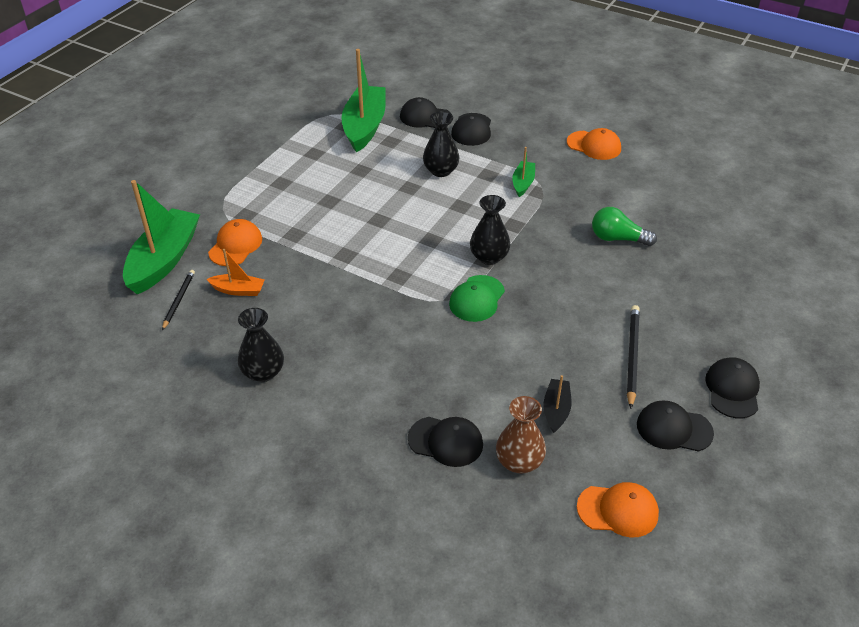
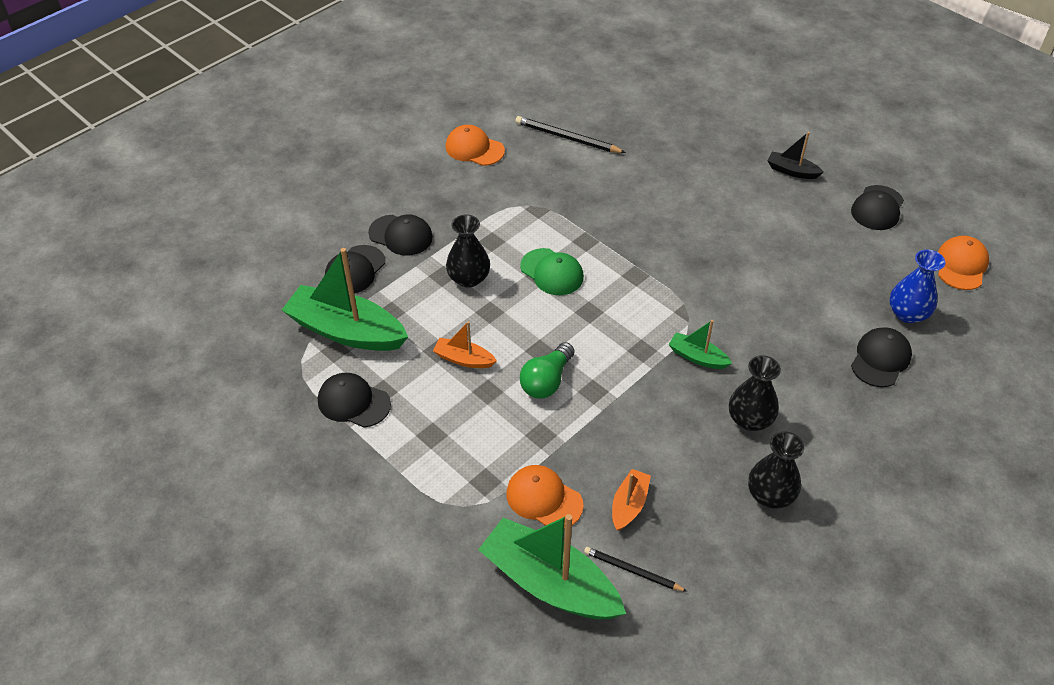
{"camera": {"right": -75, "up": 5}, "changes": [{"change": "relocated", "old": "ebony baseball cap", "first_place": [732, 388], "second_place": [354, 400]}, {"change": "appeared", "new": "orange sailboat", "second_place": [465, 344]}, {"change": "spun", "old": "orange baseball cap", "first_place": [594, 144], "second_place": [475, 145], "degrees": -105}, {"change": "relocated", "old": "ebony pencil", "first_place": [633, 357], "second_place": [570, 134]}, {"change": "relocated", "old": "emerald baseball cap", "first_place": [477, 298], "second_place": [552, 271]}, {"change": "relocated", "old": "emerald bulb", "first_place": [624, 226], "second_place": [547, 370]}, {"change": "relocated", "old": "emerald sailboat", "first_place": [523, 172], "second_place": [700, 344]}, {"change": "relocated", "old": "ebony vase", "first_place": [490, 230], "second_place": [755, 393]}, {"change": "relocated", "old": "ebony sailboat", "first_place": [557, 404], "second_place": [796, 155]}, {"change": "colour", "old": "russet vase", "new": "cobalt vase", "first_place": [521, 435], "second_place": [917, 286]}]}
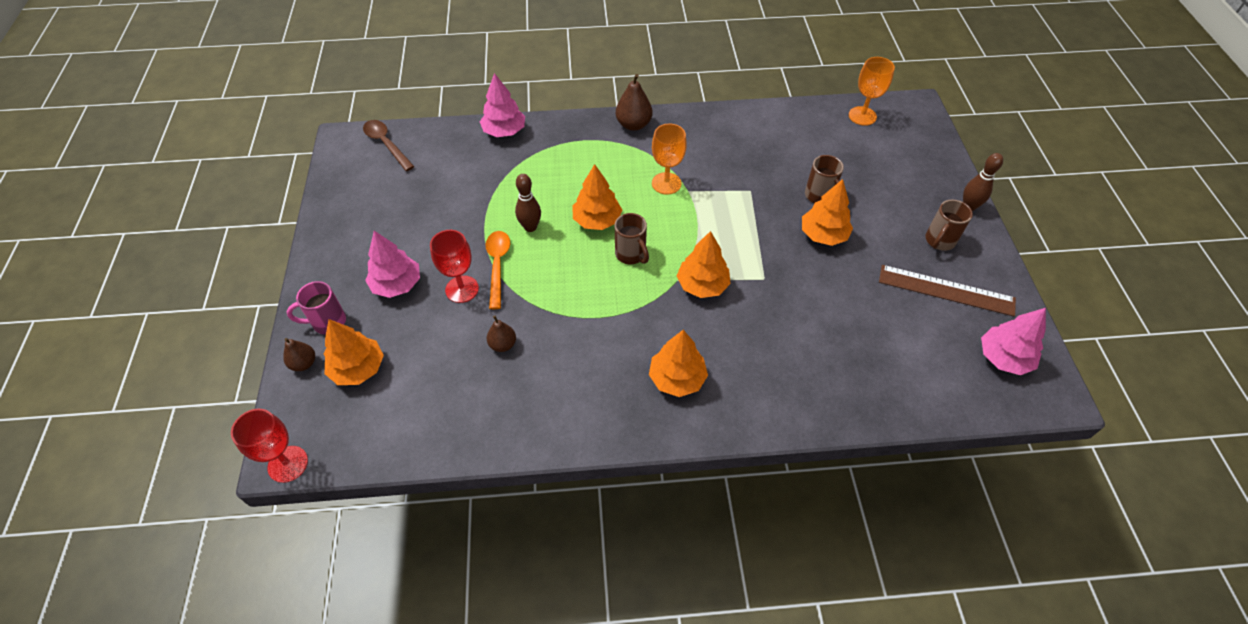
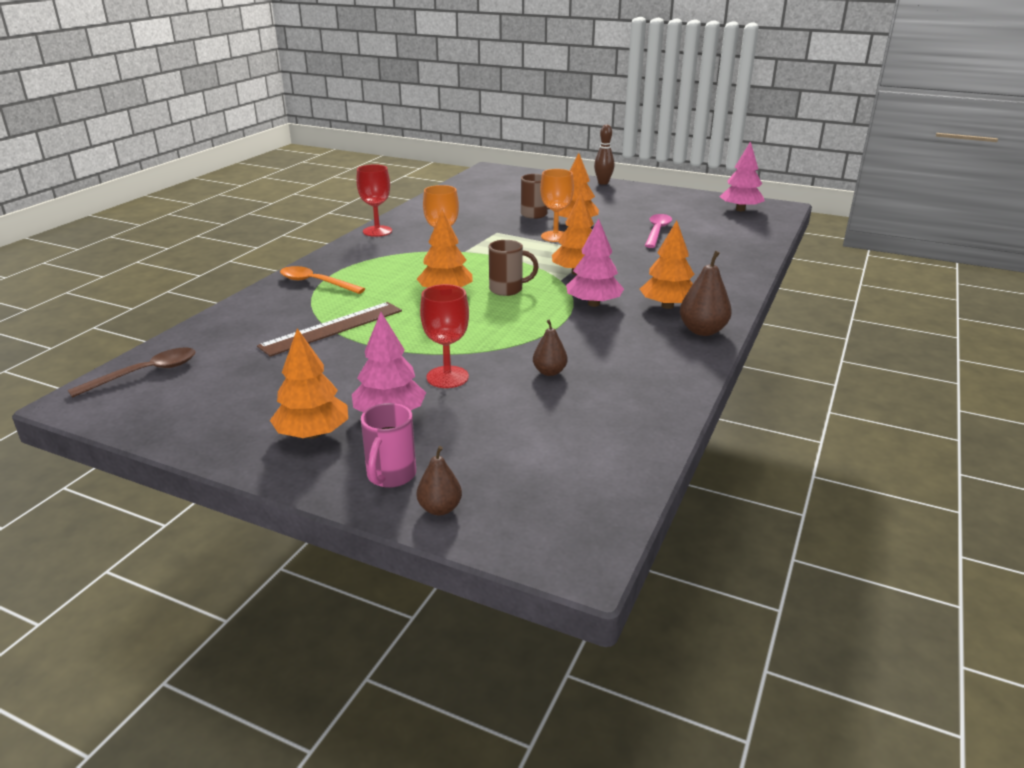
{"camera": {"right": -60, "up": -25}, "changes": [{"change": "spun", "old": "russet spoon", "first_place": [388, 145], "second_place": [131, 373], "degrees": 150}, {"change": "relocated", "old": "russet measuring stick", "first_place": [947, 290], "second_place": [329, 329]}, {"change": "relocated", "old": "orange fir tree", "first_place": [354, 352], "second_place": [309, 383]}, {"change": "relocated", "old": "orange spoon", "first_place": [498, 270], "second_place": [322, 280]}, {"change": "relocated", "old": "crimson wine glass", "first_place": [269, 446], "second_place": [374, 200]}, {"change": "relocated", "old": "orange wine glass", "first_place": [872, 91], "second_place": [557, 205]}, {"change": "relocated", "old": "rosy fir tree", "first_place": [502, 105], "second_place": [595, 262]}, {"change": "appeared", "new": "rosy spoon", "second_place": [658, 231]}, {"change": "relocated", "old": "russet toy pear", "first_place": [634, 102], "second_place": [706, 293]}, {"change": "missing", "old": "russet skittle", "first_place": [528, 203]}, {"change": "missing", "old": "russet tea mug", "first_place": [949, 225]}]}
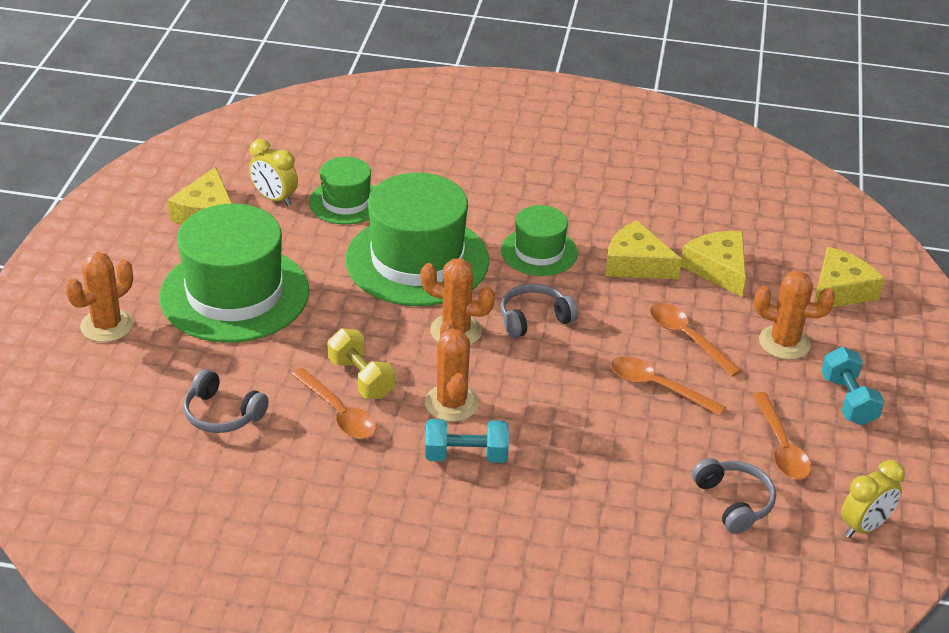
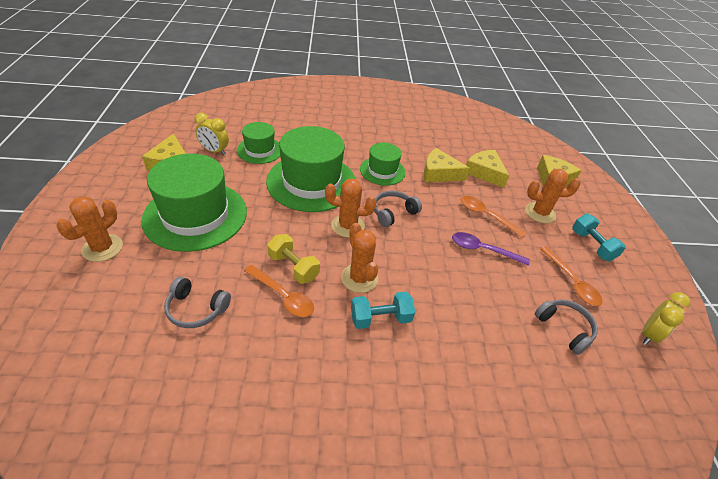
{"camera": {"right": -15, "up": 5}, "changes": [{"change": "colour", "old": "orange spoon", "new": "royal purple spoon", "first_place": [668, 386], "second_place": [491, 249]}]}
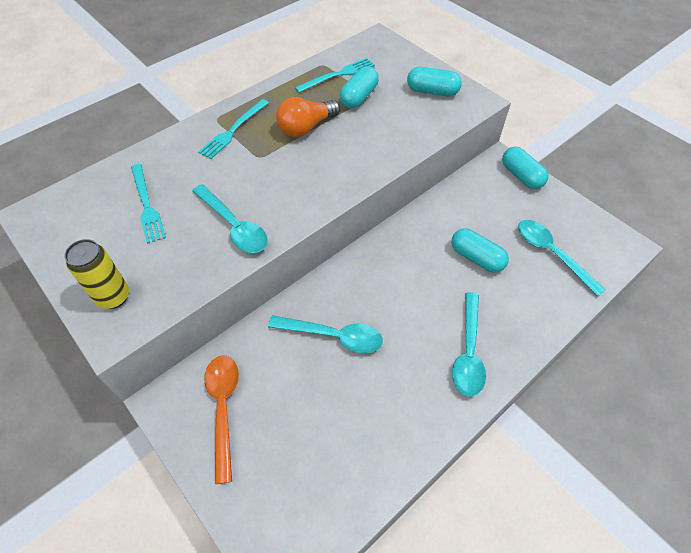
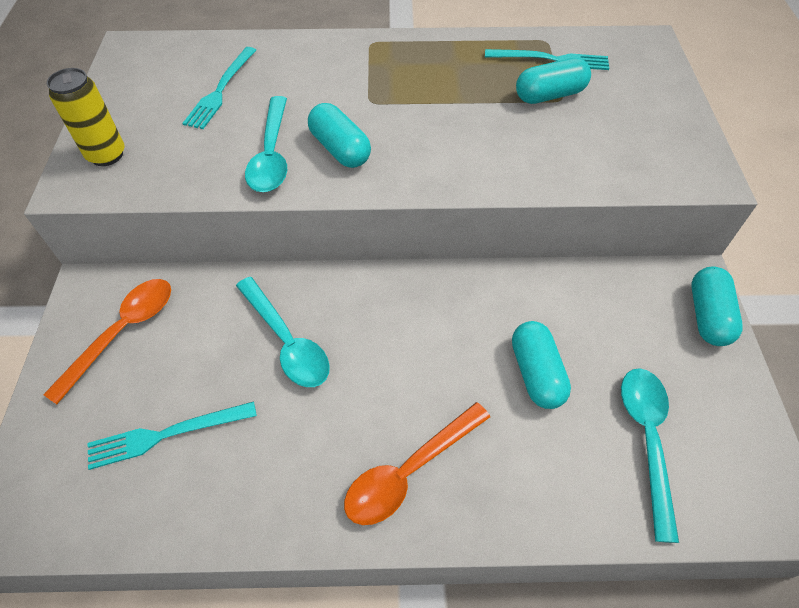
{"camera": {"right": 40, "up": 0}, "changes": [{"change": "relocated", "old": "aqua dinner fork", "first_place": [233, 129], "second_place": [172, 435]}, {"change": "relocated", "old": "aqua capsule", "first_place": [434, 81], "second_place": [339, 135]}, {"change": "colour", "old": "aqua spoon", "new": "orange spoon", "first_place": [469, 344], "second_place": [417, 463]}, {"change": "missing", "old": "orange bulb", "first_place": [308, 117]}]}
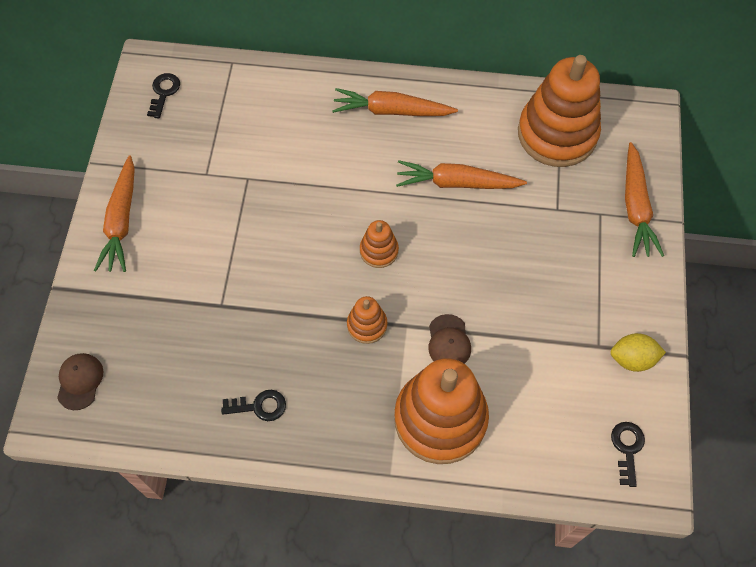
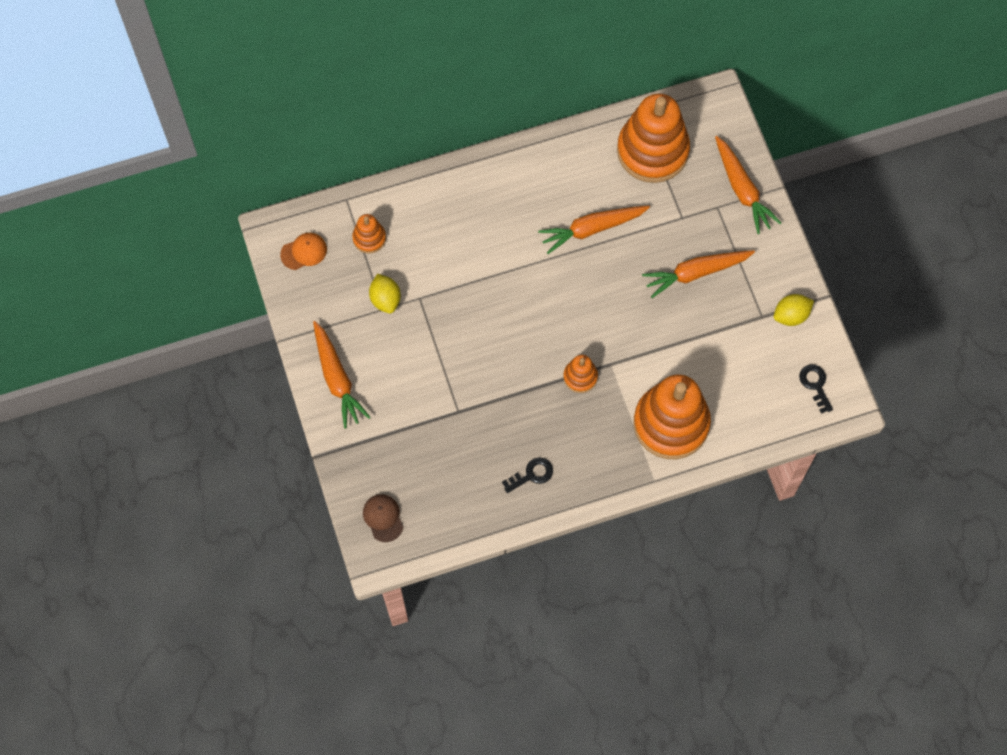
{"camera": {"right": -25, "up": 5}, "changes": [{"change": "exchanged", "old": "ebony door key", "new": "orange baseball cap", "first_place": [163, 96], "second_place": [303, 251]}, {"change": "relocated", "old": "orange stacking toy", "first_place": [379, 244], "second_place": [369, 234]}, {"change": "appeared", "new": "bright yellow toy lemon", "second_place": [385, 293]}, {"change": "relocated", "old": "orange toy carrot", "first_place": [395, 102], "second_place": [698, 274]}, {"change": "missing", "old": "russet baseball cap", "first_place": [449, 339]}]}
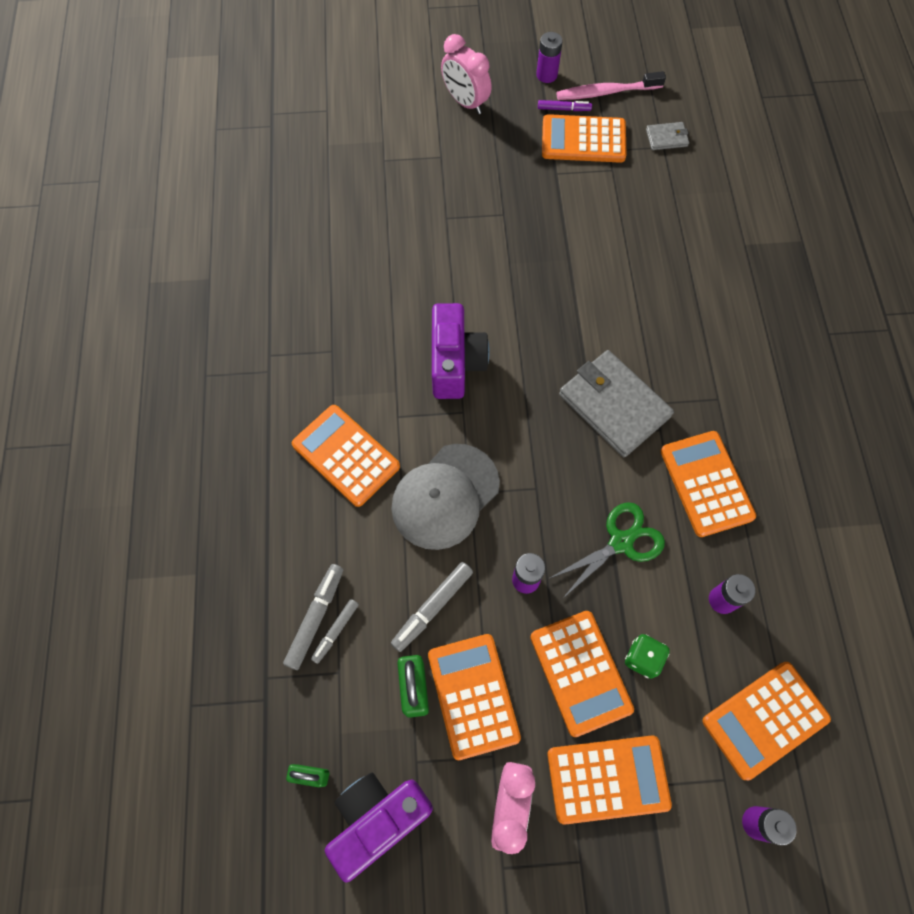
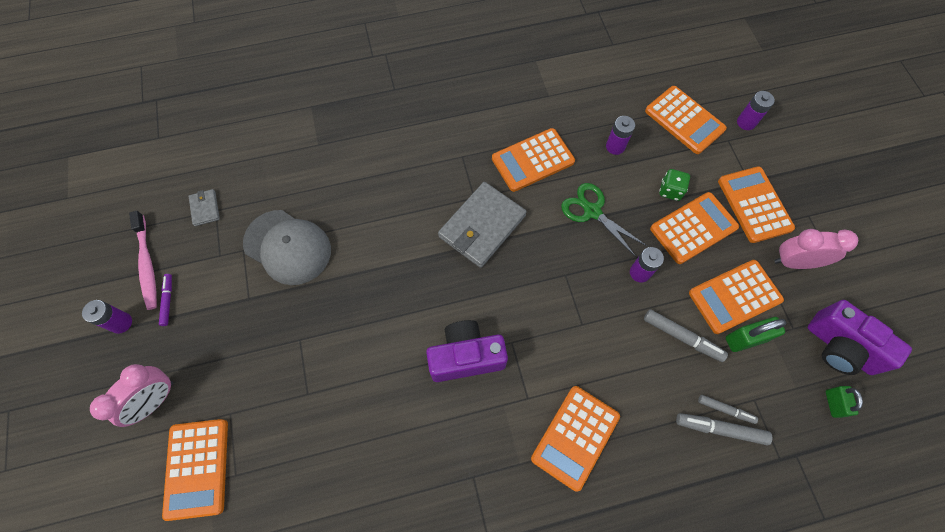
{"camera": {"right": -100, "up": 0}, "changes": [{"change": "relocated", "old": "orange adding machine", "first_place": [584, 138], "second_place": [195, 470]}, {"change": "relocated", "old": "ash-grey baseball cap", "first_place": [445, 497], "second_place": [287, 247]}]}
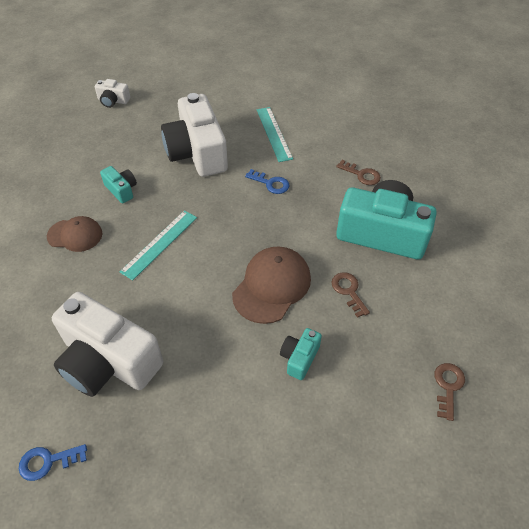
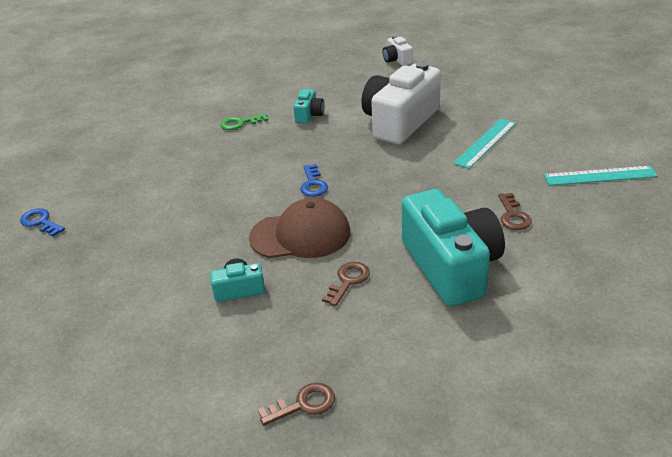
{"camera": {"right": 55, "up": -15}, "changes": [{"change": "exchanged", "old": "russet baseball cap", "new": "emerald door key", "first_place": [75, 234], "second_place": [244, 121]}, {"change": "relocated", "old": "cobalt door key", "first_place": [267, 181], "second_place": [314, 180]}, {"change": "relocated", "old": "aqua measuring stick", "first_place": [158, 245], "second_place": [601, 176]}, {"change": "missing", "old": "snow-white photo camera", "first_place": [107, 344]}]}
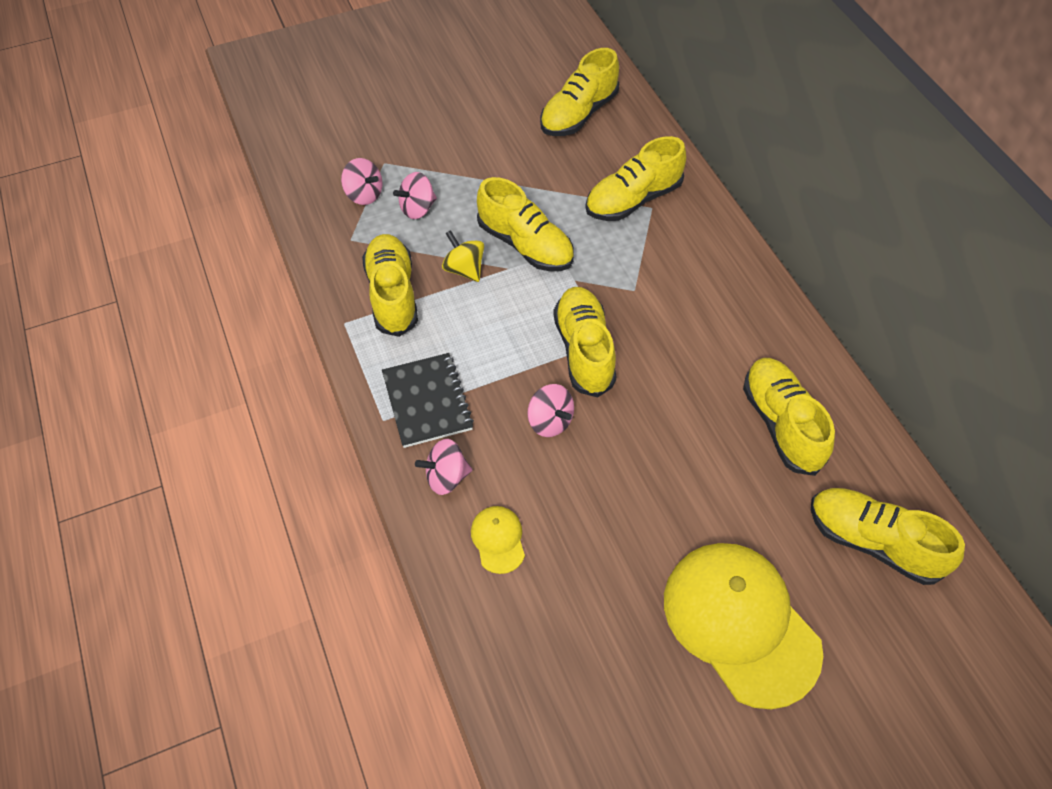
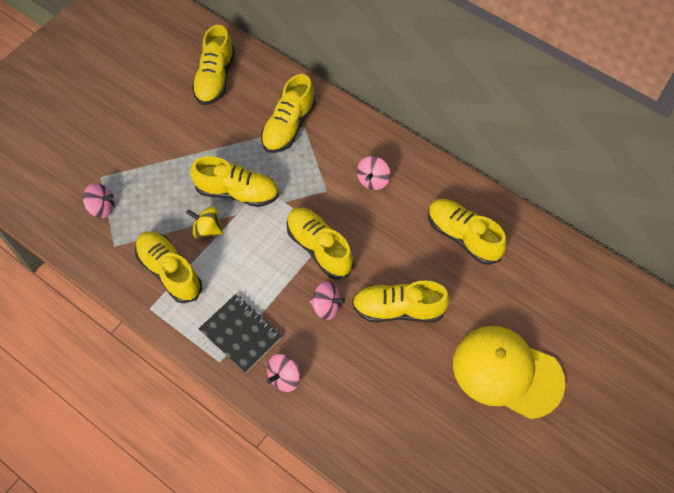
{"camera": {"right": -30, "up": 5}, "changes": [{"change": "relocated", "old": "bright yellow shoe", "first_place": [888, 536], "second_place": [401, 301]}, {"change": "relocated", "old": "rosy spinning top", "first_place": [415, 195], "second_place": [373, 173]}, {"change": "missing", "old": "bright yellow baseball cap", "first_place": [498, 540]}]}
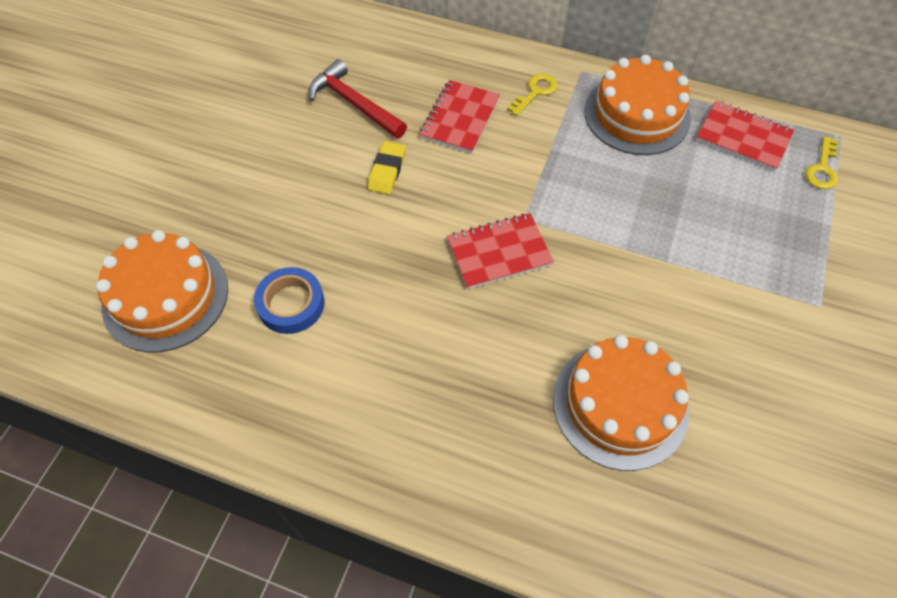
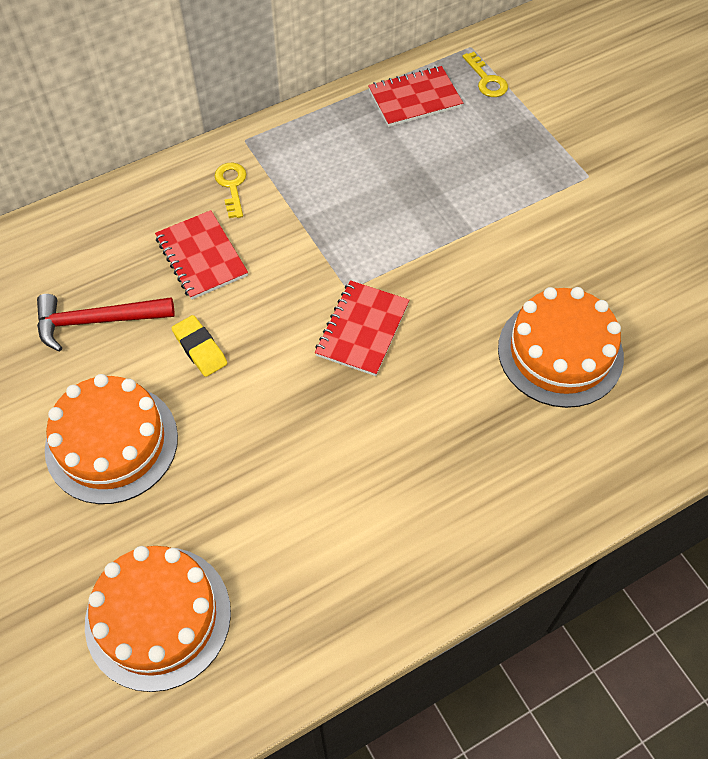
{"camera": {"right": -50, "up": 0}, "changes": [{"change": "relocated", "old": "orange layer cake", "first_place": [637, 105], "second_place": [111, 439]}, {"change": "missing", "old": "cobalt tape", "first_place": [289, 300]}]}
